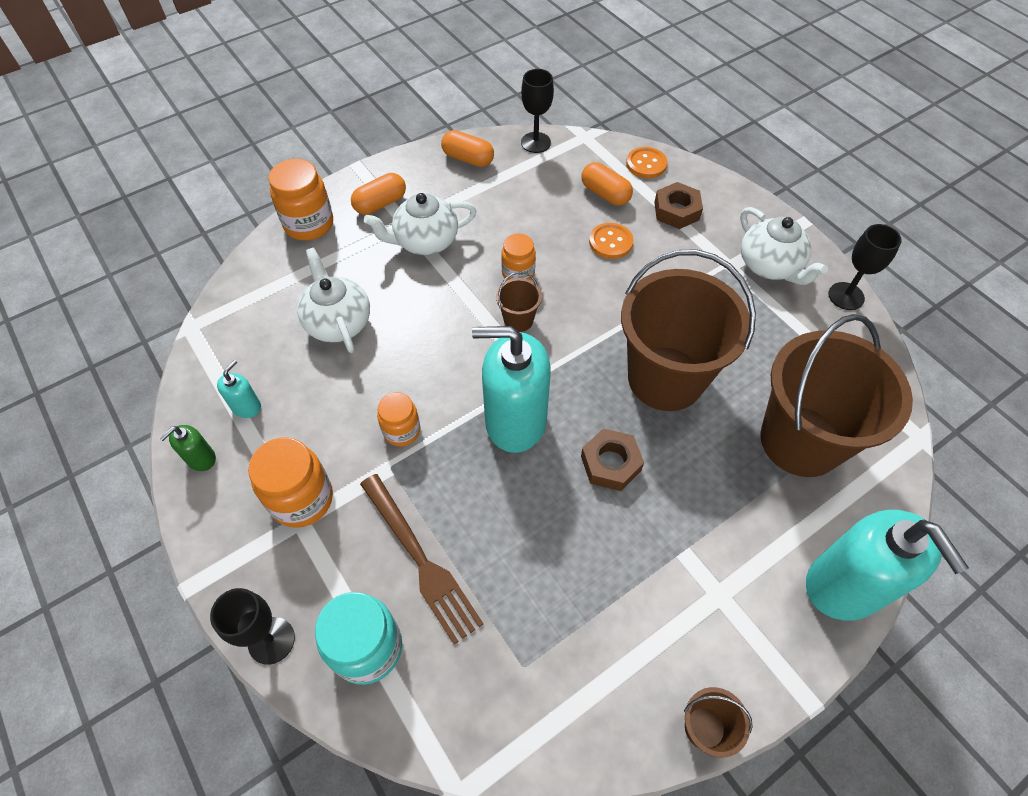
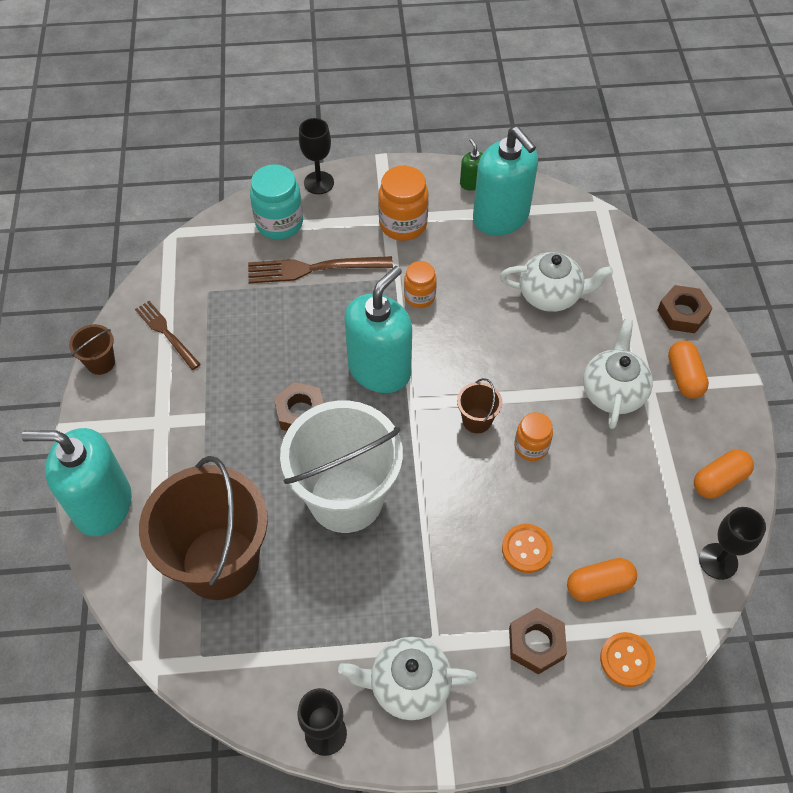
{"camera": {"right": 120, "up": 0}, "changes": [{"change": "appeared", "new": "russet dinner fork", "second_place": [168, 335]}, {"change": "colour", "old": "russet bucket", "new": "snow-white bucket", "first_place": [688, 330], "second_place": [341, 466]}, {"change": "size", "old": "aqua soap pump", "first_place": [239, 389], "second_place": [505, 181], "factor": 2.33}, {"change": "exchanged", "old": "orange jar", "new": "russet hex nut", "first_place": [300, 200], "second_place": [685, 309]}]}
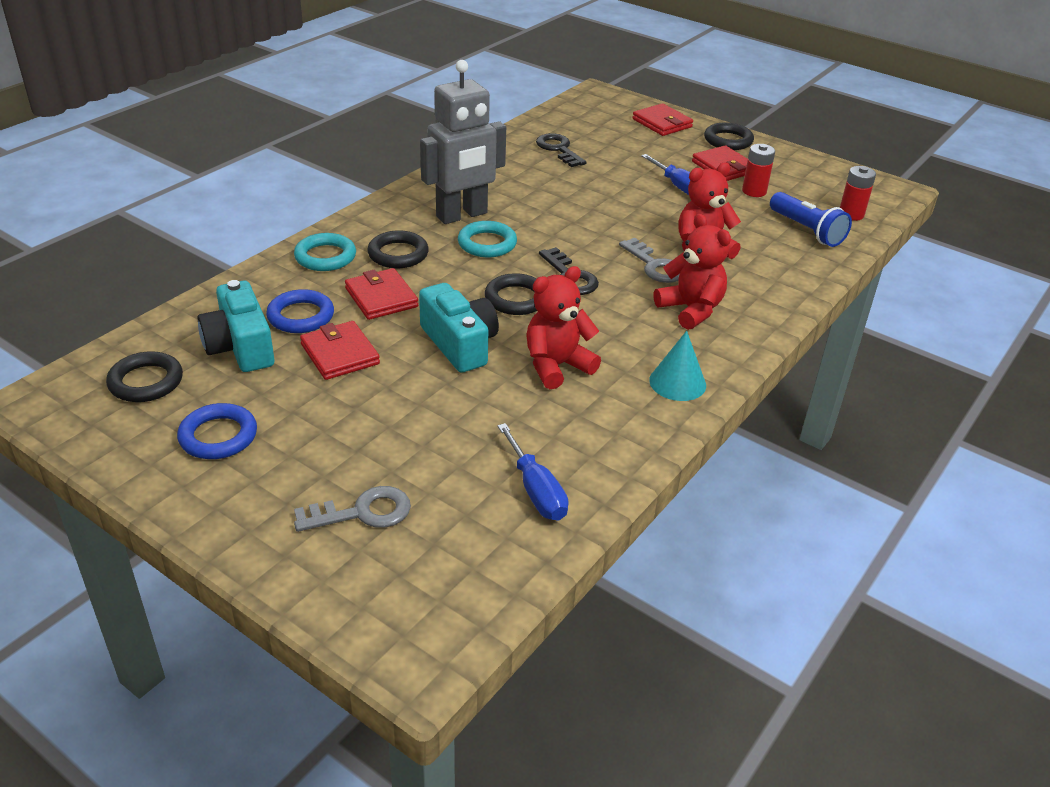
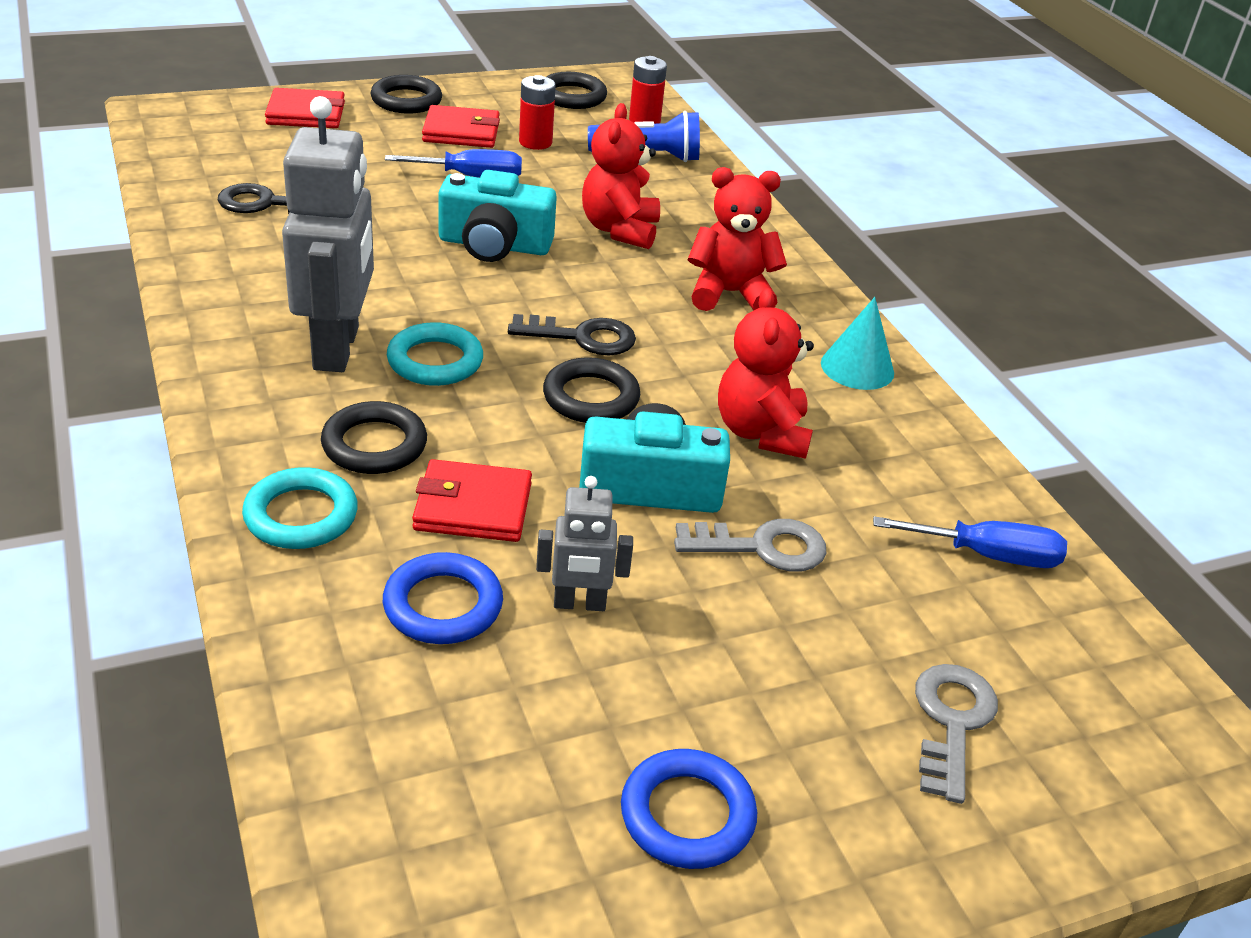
{"camera": {"right": -60, "up": 0}, "changes": [{"change": "relocated", "old": "aqua photo camera", "first_place": [236, 326], "second_place": [497, 216]}, {"change": "exchanged", "old": "crimson wallet", "new": "ash-grey toy robot", "first_place": [340, 350], "second_place": [584, 543]}, {"change": "relocated", "old": "ebony ring", "first_place": [144, 376], "second_place": [576, 90]}, {"change": "relocated", "old": "ash-grey door key", "first_place": [649, 260], "second_place": [750, 545]}]}
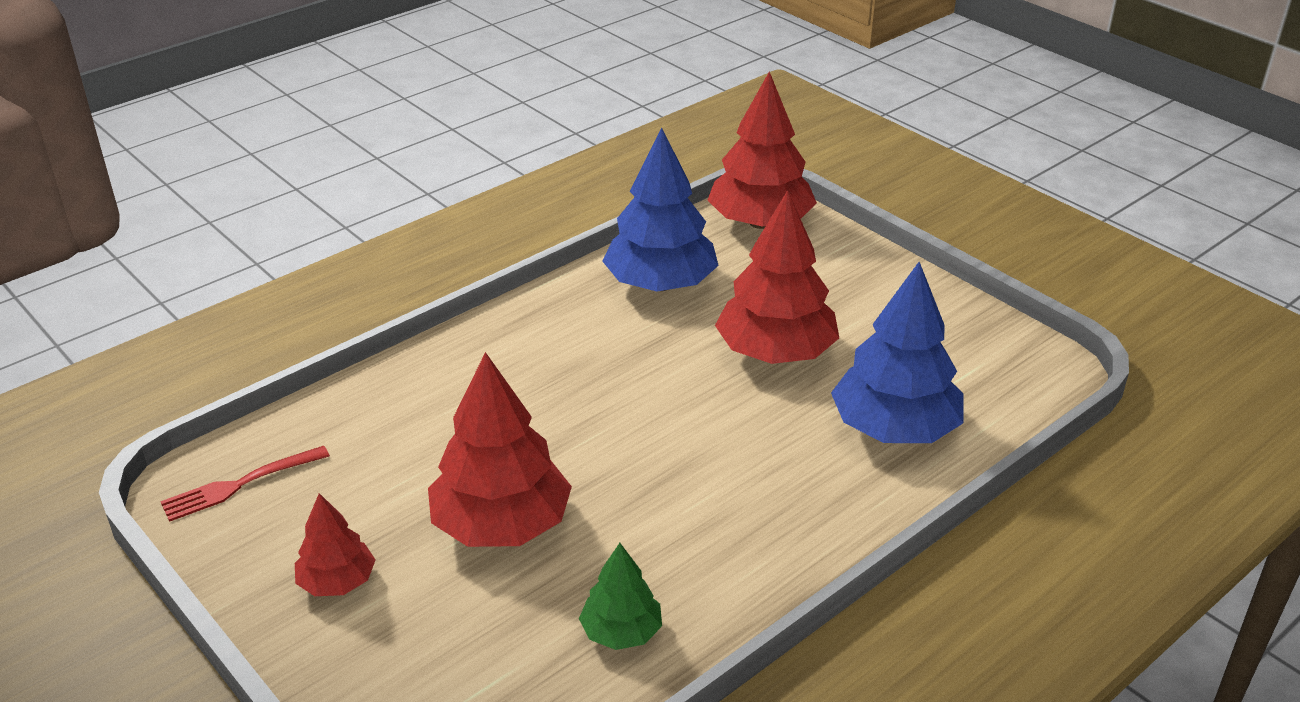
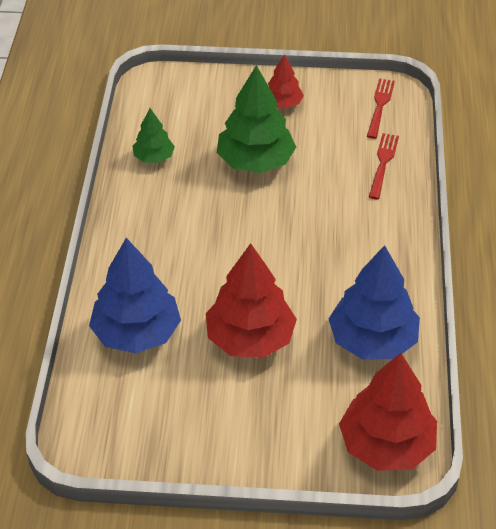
{"camera": {"right": 135, "up": 10}, "changes": [{"change": "colour", "old": "crimson fir tree", "new": "emerald fir tree", "first_place": [500, 449], "second_place": [256, 119]}, {"change": "appeared", "new": "crimson dinner fork", "second_place": [384, 166]}]}
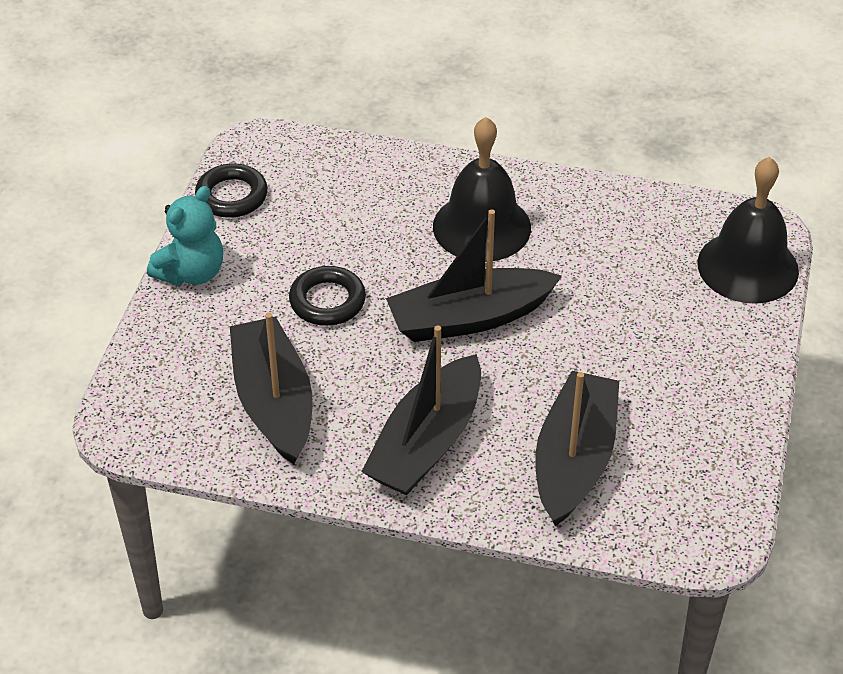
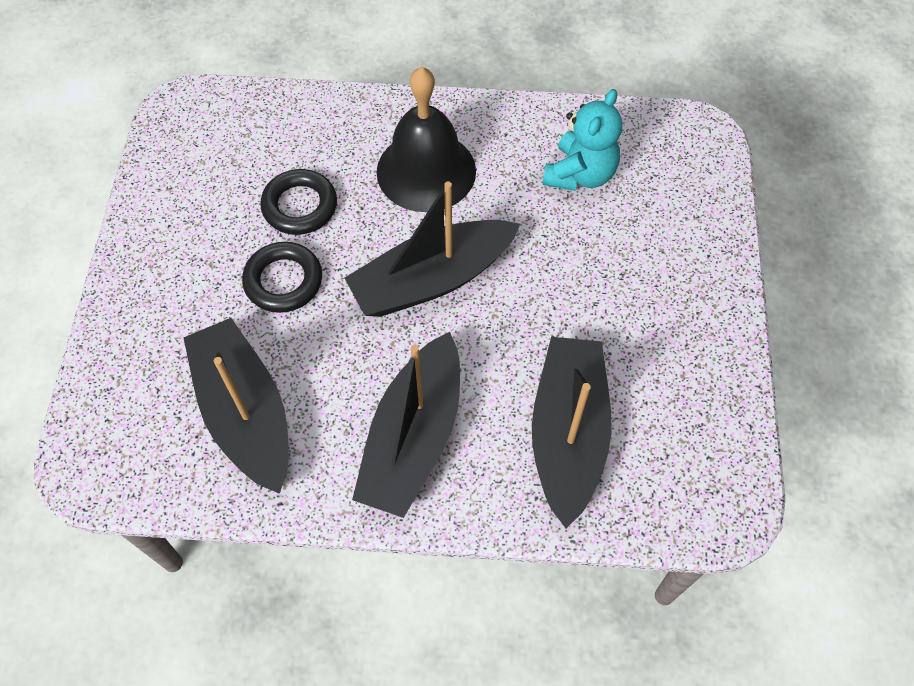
{"camera": {"right": -10, "up": 15}, "changes": [{"change": "relocated", "old": "ebony ring", "first_place": [231, 190], "second_place": [298, 202]}, {"change": "relocated", "old": "aqua stuffed bear", "first_place": [185, 236], "second_place": [582, 140]}, {"change": "missing", "old": "ebony school bell", "first_place": [748, 230]}]}
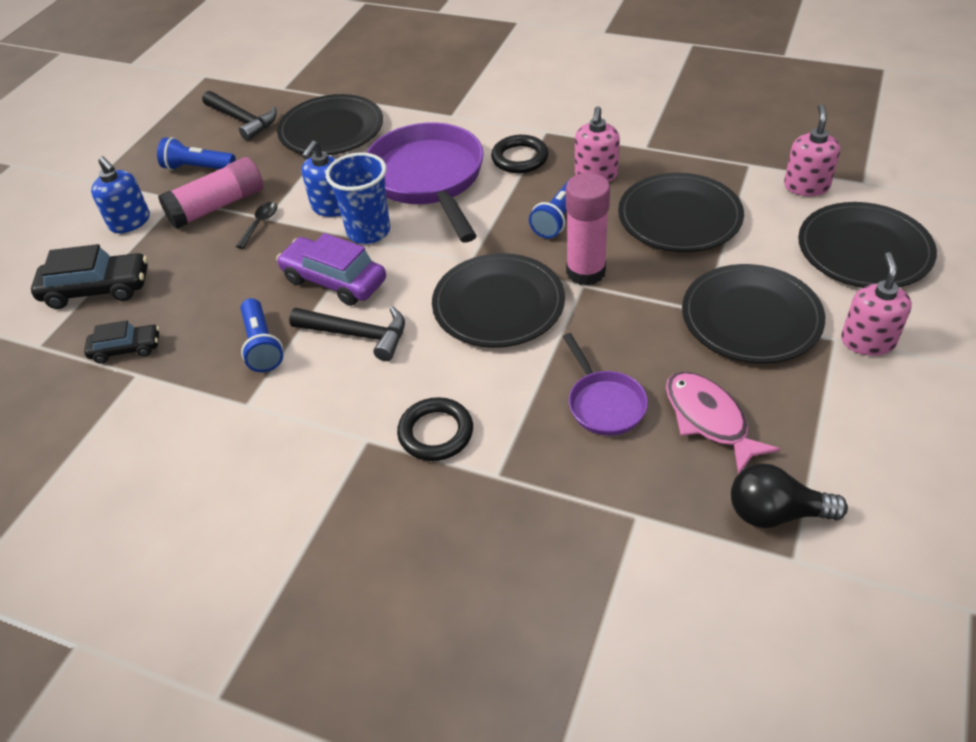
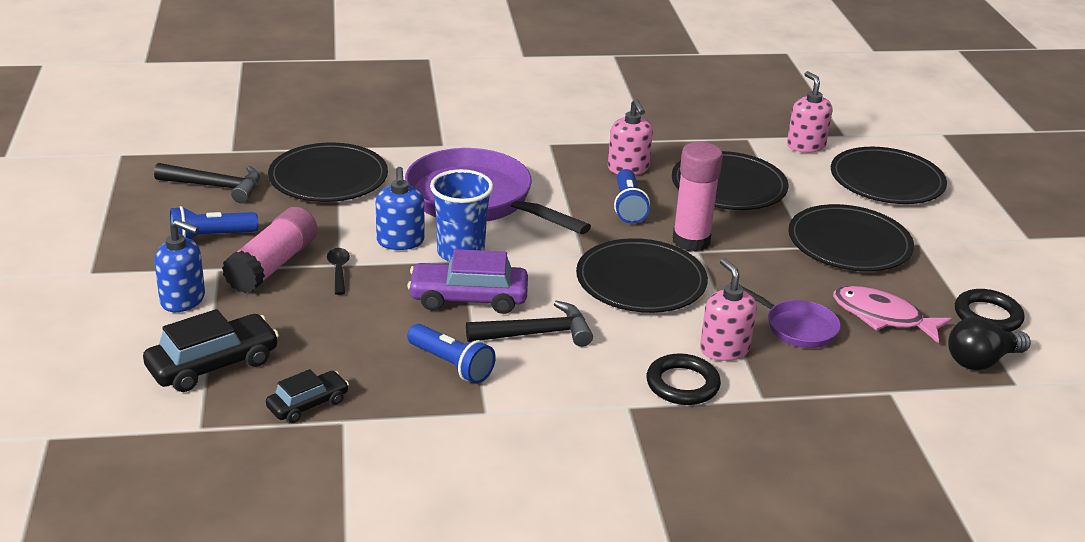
{"camera": {"right": -35, "up": -15}, "changes": [{"change": "relocated", "old": "rosy soap pump", "first_place": [876, 304], "second_place": [728, 309]}, {"change": "relocated", "old": "ebony ring", "first_place": [520, 154], "second_place": [990, 310]}]}
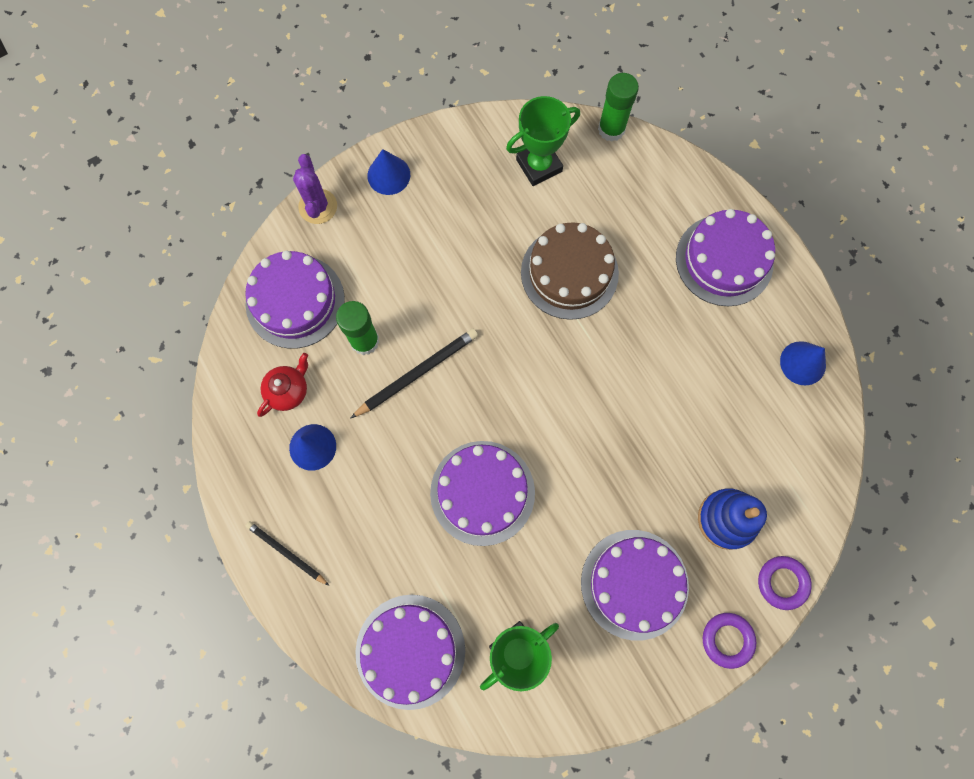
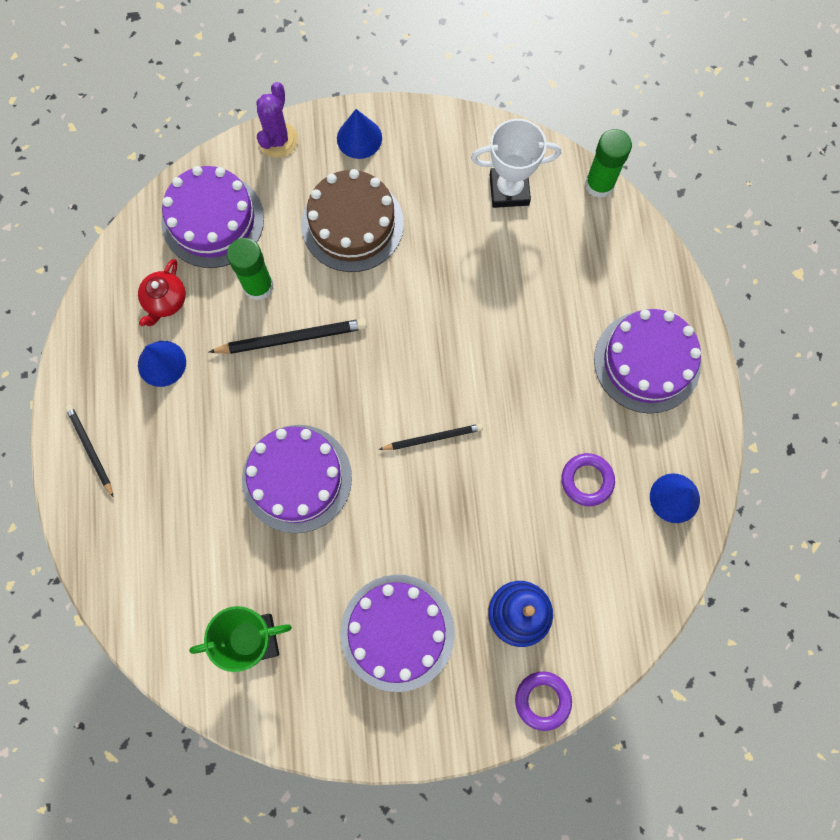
{"camera": {"right": 25, "up": 0}, "changes": [{"change": "spun", "old": "crimson tea pot", "first_place": [282, 385], "second_place": [162, 292], "degrees": 135}, {"change": "relocated", "old": "russet layer cake", "first_place": [570, 271], "second_place": [352, 220]}, {"change": "appeared", "new": "ebony pencil", "second_place": [430, 437]}, {"change": "colour", "old": "emerald prize cup", "new": "snow-white prize cup", "first_place": [543, 141], "second_place": [516, 163]}, {"change": "relocated", "old": "royal purple ring", "first_place": [729, 641], "second_place": [588, 479]}, {"change": "missing", "old": "royal purple layer cake", "first_place": [410, 652]}]}
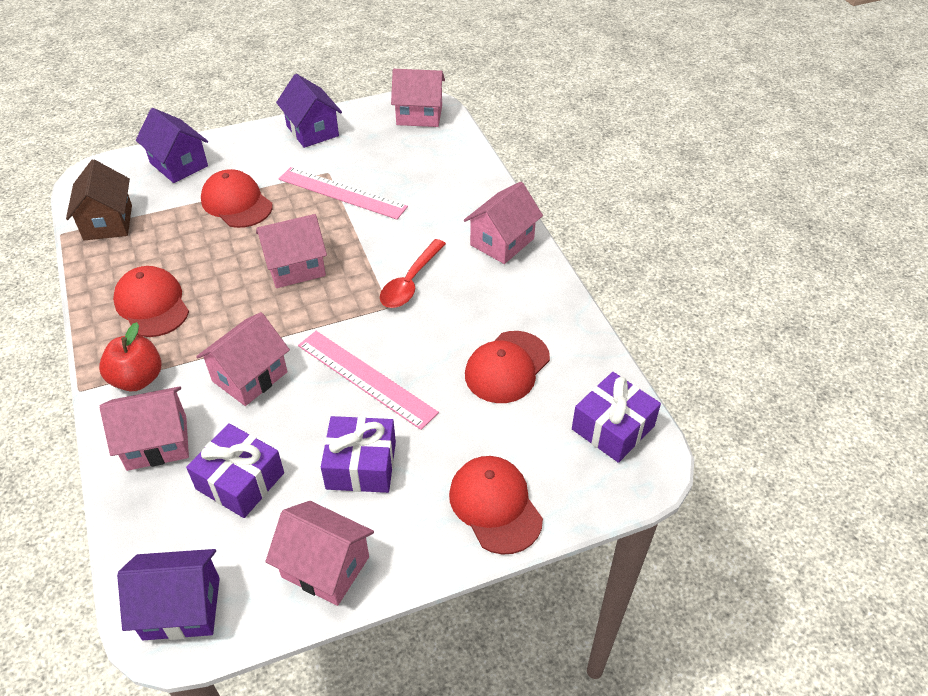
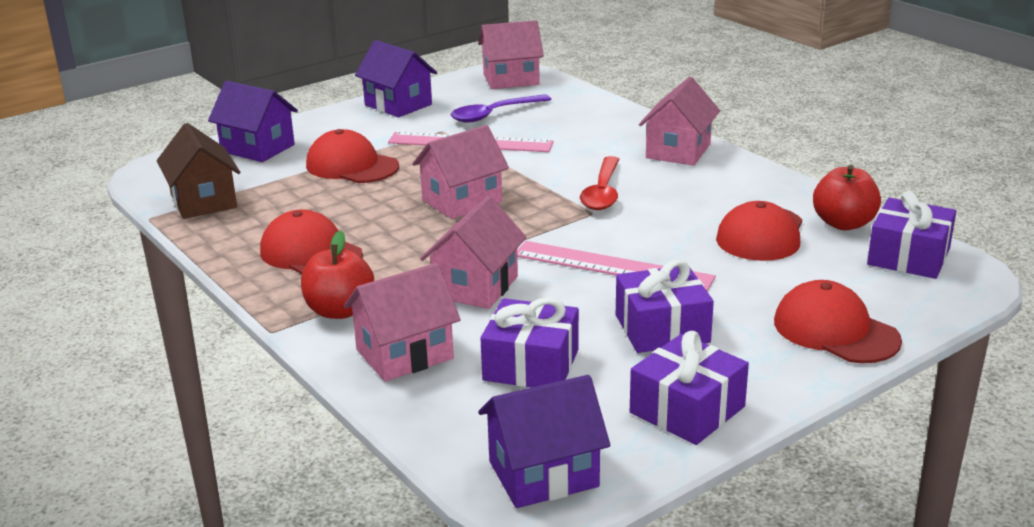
{"camera": {"right": -15, "up": -20}, "changes": [{"change": "appeared", "new": "royal purple spoon", "second_place": [501, 108]}, {"change": "exchanged", "old": "rosy house", "new": "royal purple wrapped gift", "first_place": [319, 553], "second_place": [689, 388]}, {"change": "appeared", "new": "crimson apple", "second_place": [847, 197]}]}
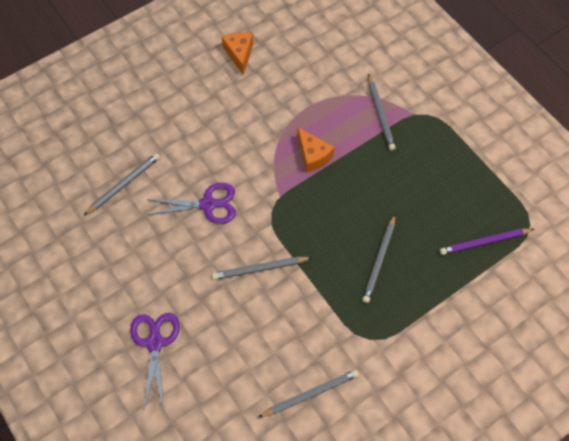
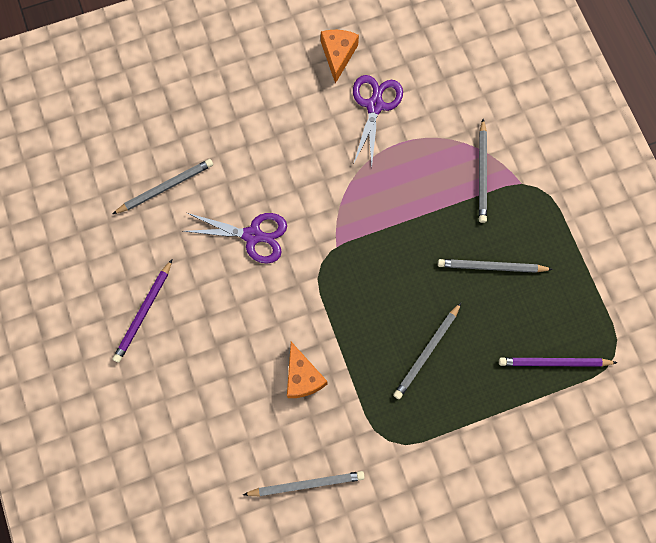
{"camera": {"right": 15, "up": 10}, "changes": [{"change": "appeared", "new": "royal purple pencil", "second_place": [142, 311]}, {"change": "relocated", "old": "orange piece of cheese", "first_place": [316, 150], "second_place": [307, 370]}, {"change": "relocated", "old": "royal purple shears", "first_place": [155, 361], "second_place": [378, 121]}, {"change": "relocated", "old": "ash-grey pencil", "first_place": [262, 268], "second_place": [495, 266]}]}
